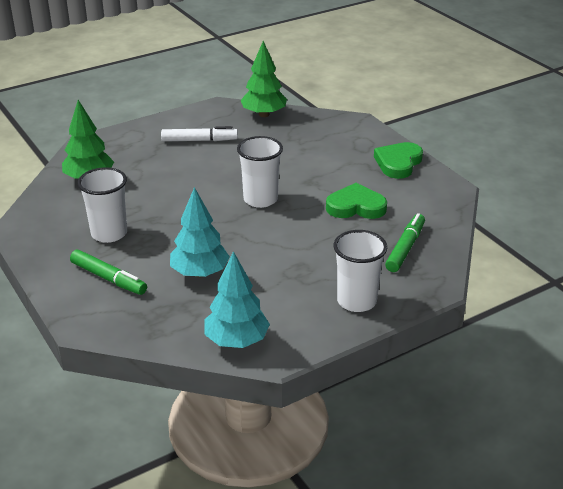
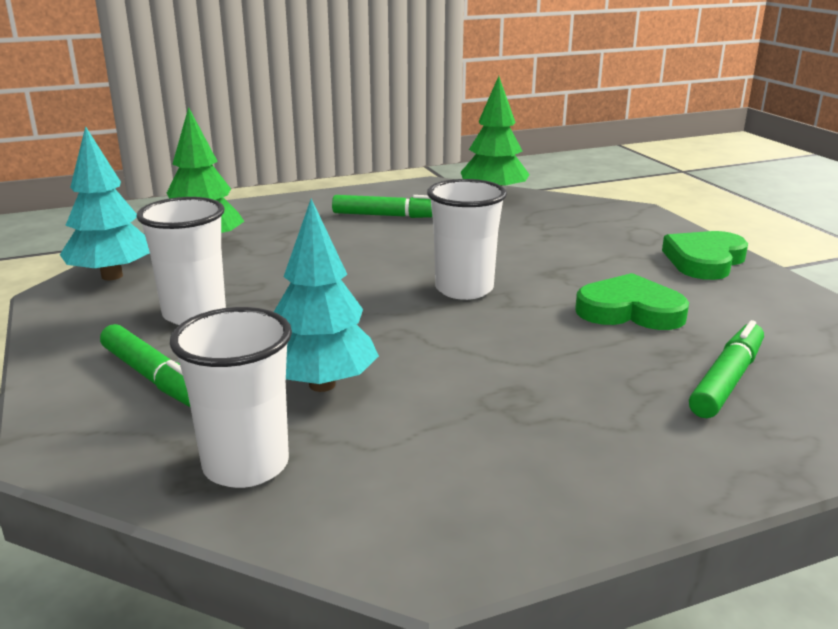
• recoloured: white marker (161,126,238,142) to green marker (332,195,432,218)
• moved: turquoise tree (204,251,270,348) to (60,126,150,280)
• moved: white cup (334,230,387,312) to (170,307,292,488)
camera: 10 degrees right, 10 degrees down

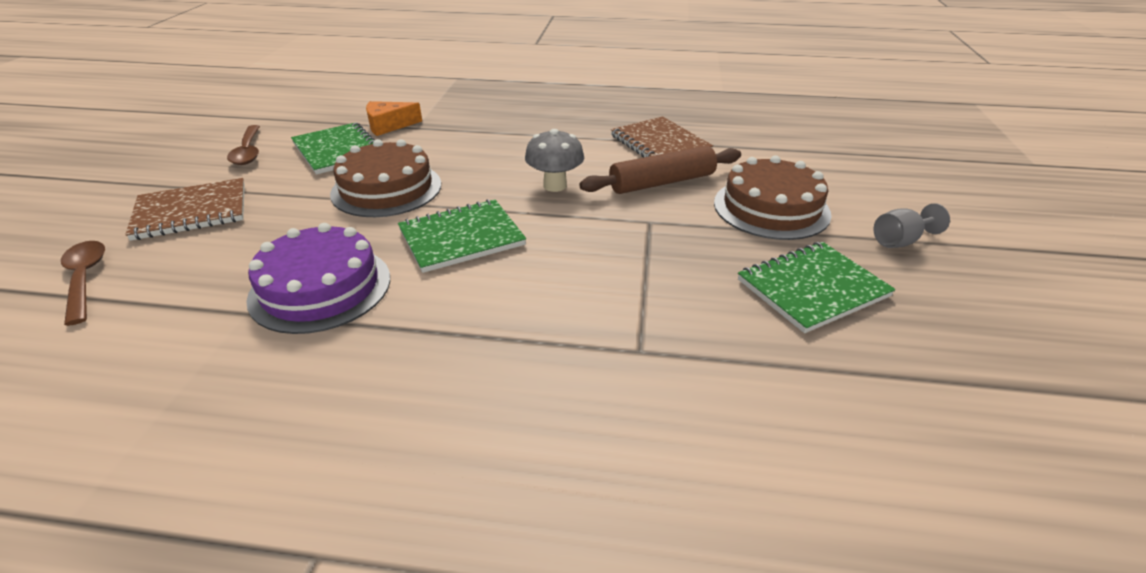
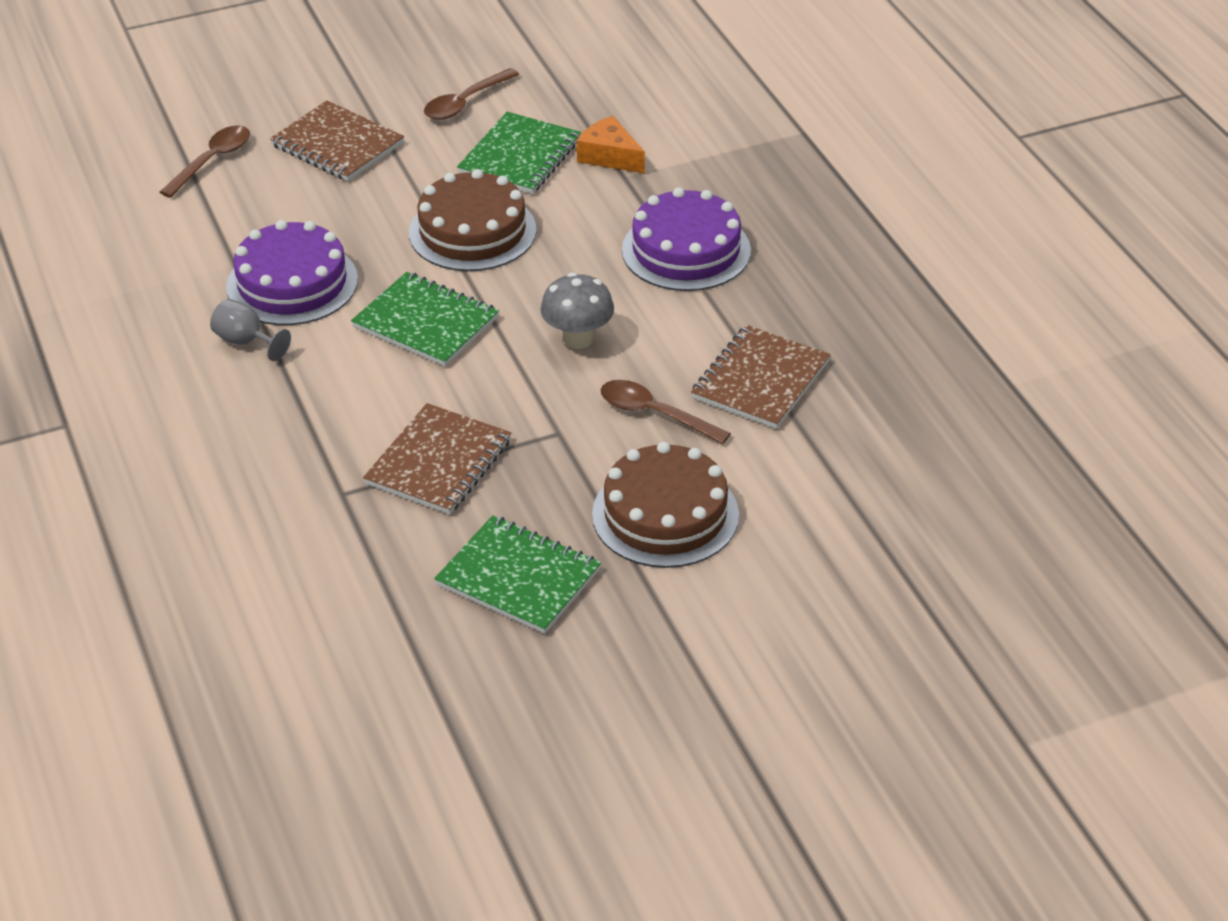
• replaced: brown rolling pin (579,146,741,194) to brown spoon (601,380,731,444)
• moved: grey goblet (873,203,950,248) to (210,299,291,361)
• added: brown notebook (363,403,511,514)
• added: purple cake (622,187,751,291)
camera: 60 degrees right, 5 degrees up

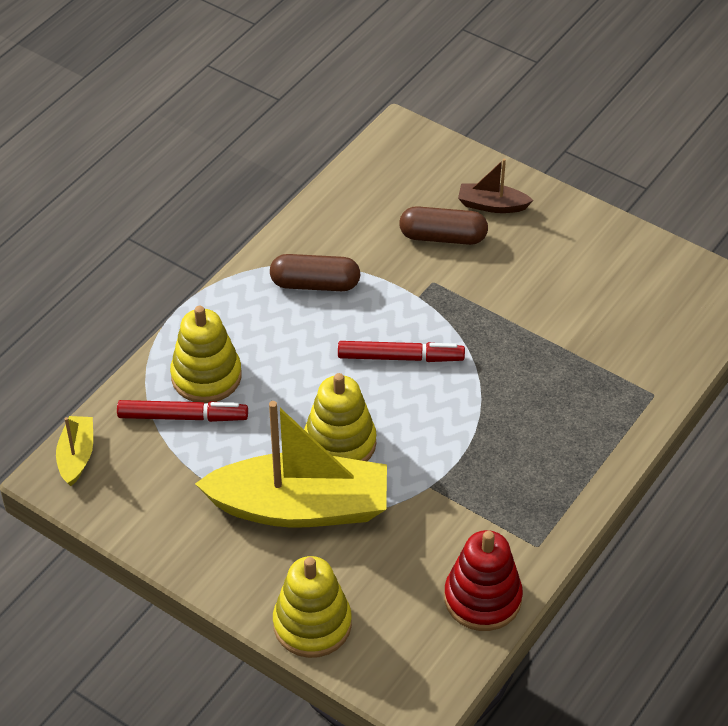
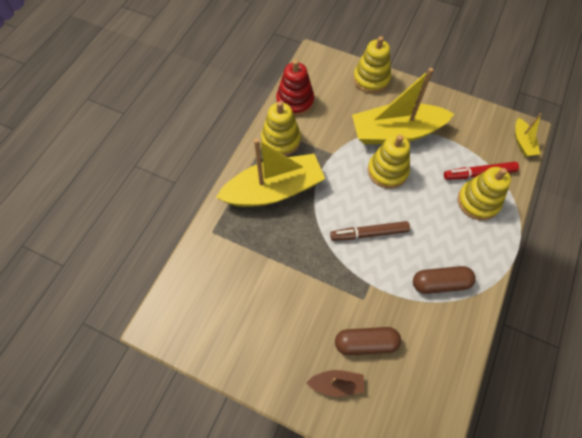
• recoloured: red marker (338,341,465,362) to brown marker (330,221,410,241)
• added: yellow boat (216,138,325,207)
• added: yellow stacking toy (261,101,301,156)
camera: 170 degrees right, 15 degrees up

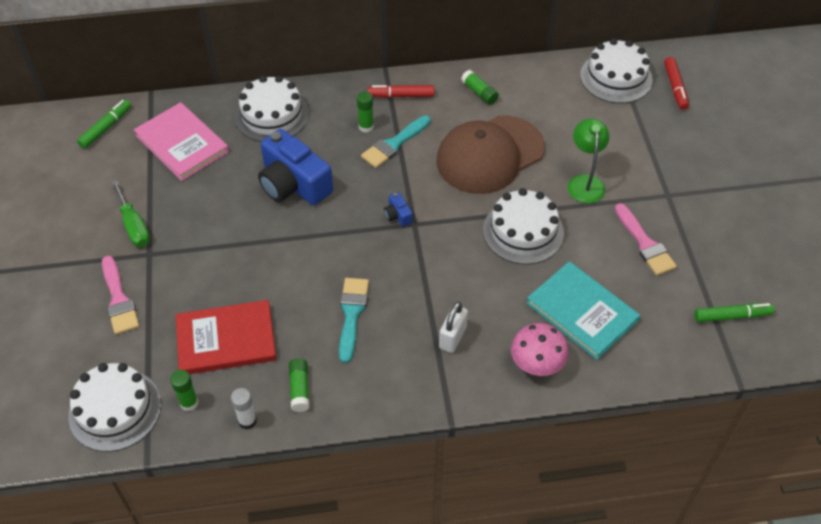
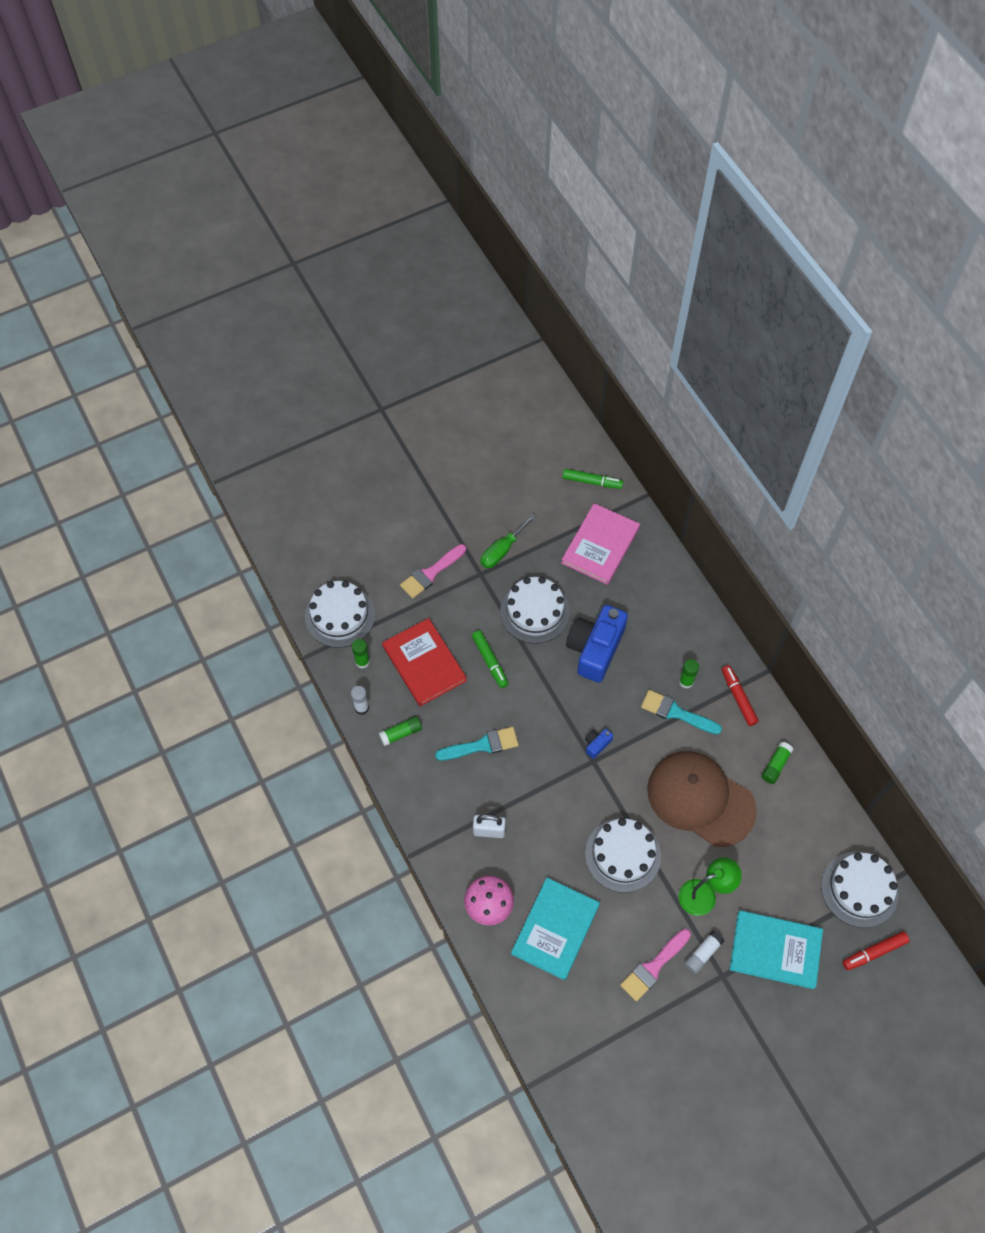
• moved: white cake (235,76,309,142) to (500,577,570,644)
• moved: green marker (694,303,774,322) to (472,630,509,688)
• added: white glue stick (684,930,724,974)
• added: turquoise book (730,910,823,989)
camera: 70 degrees right, 10 degrees up

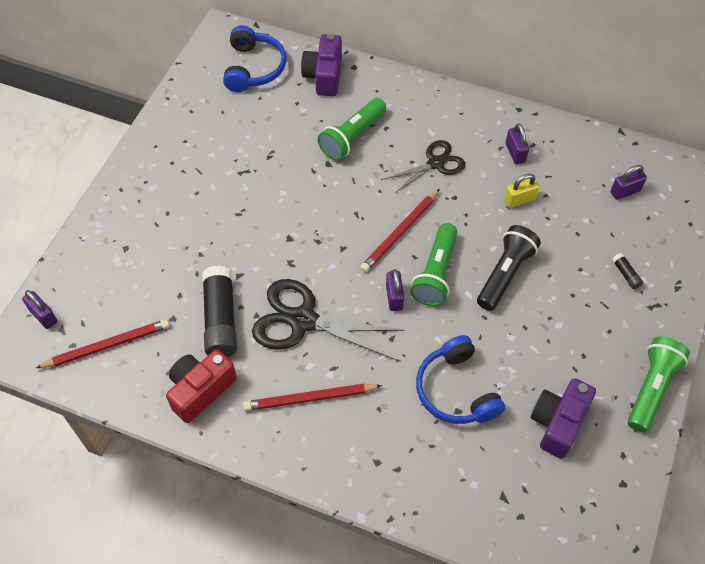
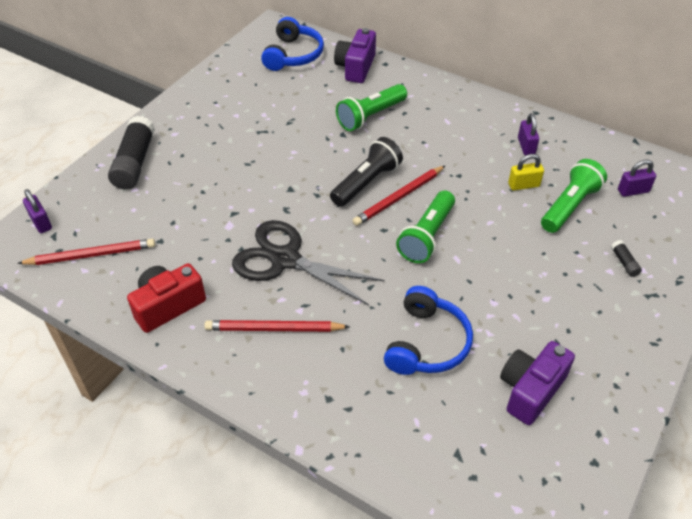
• moved: black glue stick (202,265,237,357) to (108,116,155,190)
• removed: black scissors (385,140,465,193)
• removed: purple padlock (386,269,404,311)
• turned: blue headphones (416,335,505,424) = (384,286,473,375) 150 degrees counterclockwise
• moved: black flashlight (477,225,541,311) to (330,137,403,207)
• moved: green flashlight (628,337,690,433) to (541,159,607,233)
camera: 10 degrees right, 10 degrees down

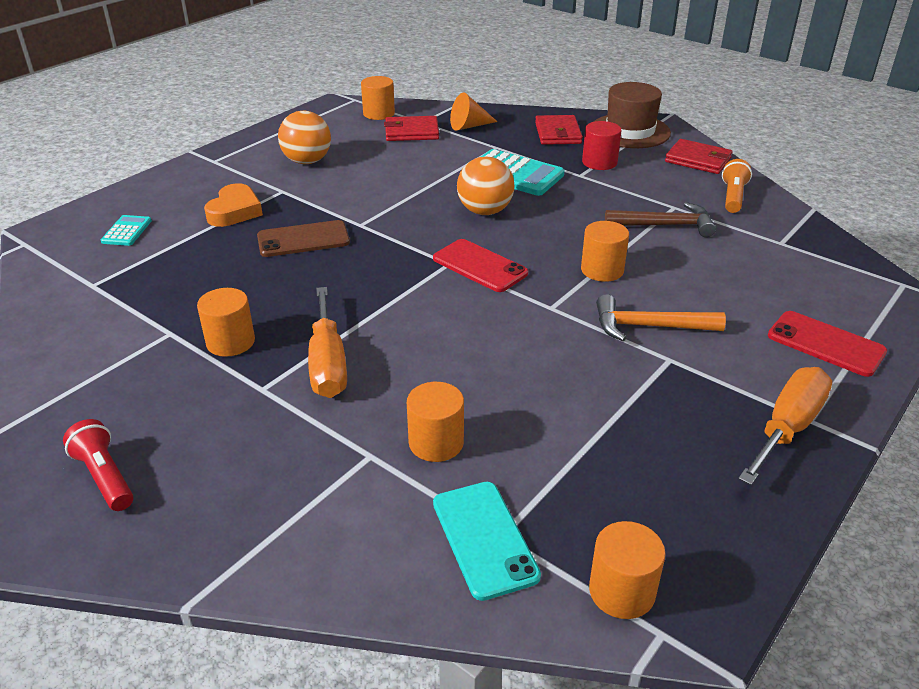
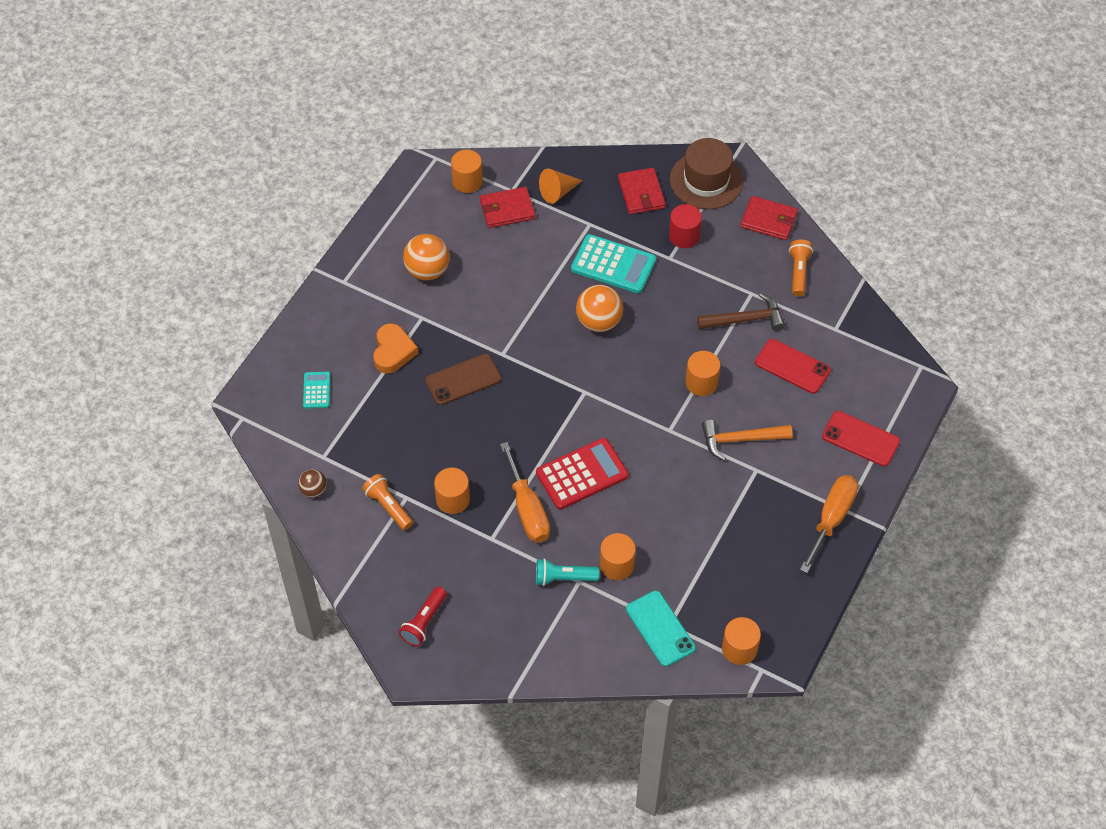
• turned: red flashlight (63,419,133,511) = (399,587,447,647) 105 degrees counterclockwise
• moved: red phone (433,239,528,292) to (755,339,831,394)
• added: brown ball (298,469,327,498)
• added: orange flashlight (362,474,413,530)
• added: red calculator (536,438,629,510)
• added: turquoise flashlight (536,558,599,586)
camera: 10 degrees left, 20 degrees up

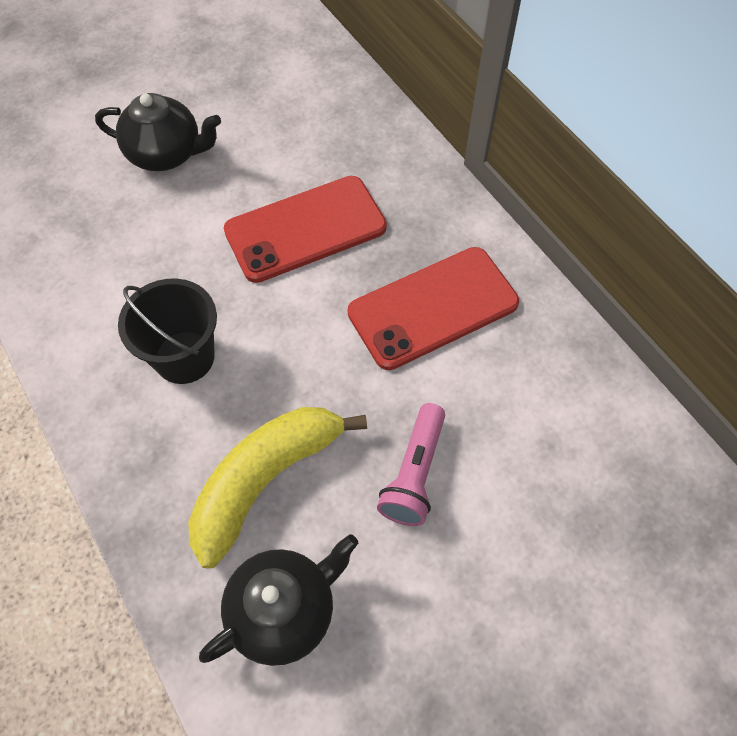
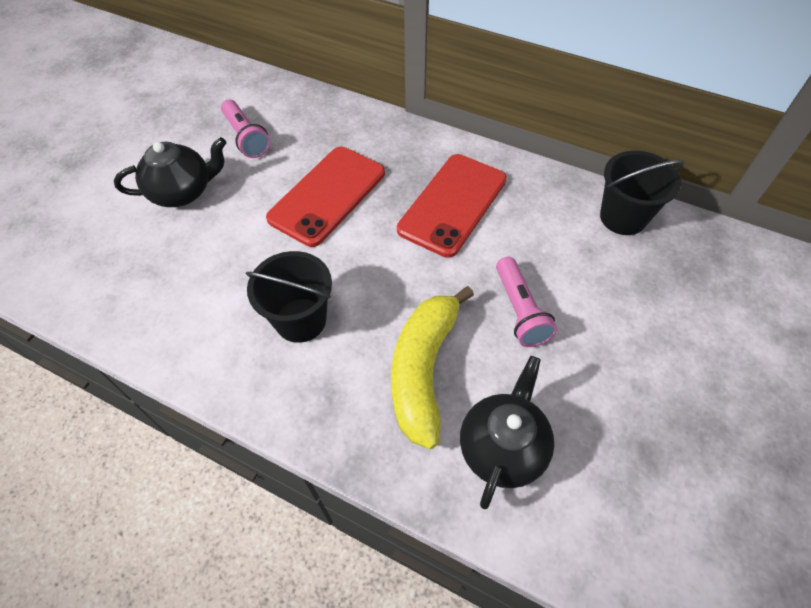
• added: pink flashlight (221,99,270,158)
• added: black bucket (600,151,684,235)
camera: 30 degrees left, 5 degrees down

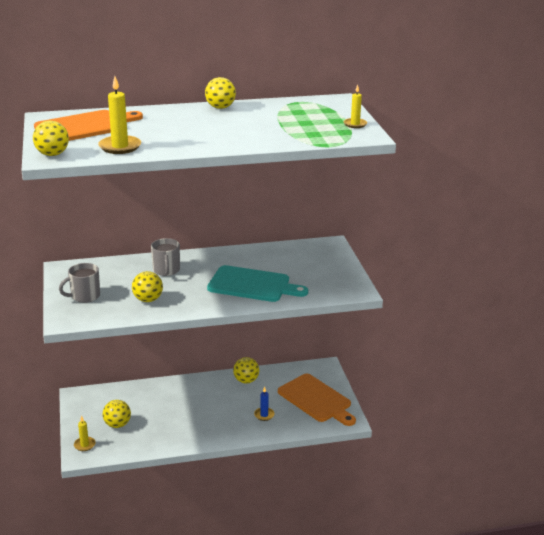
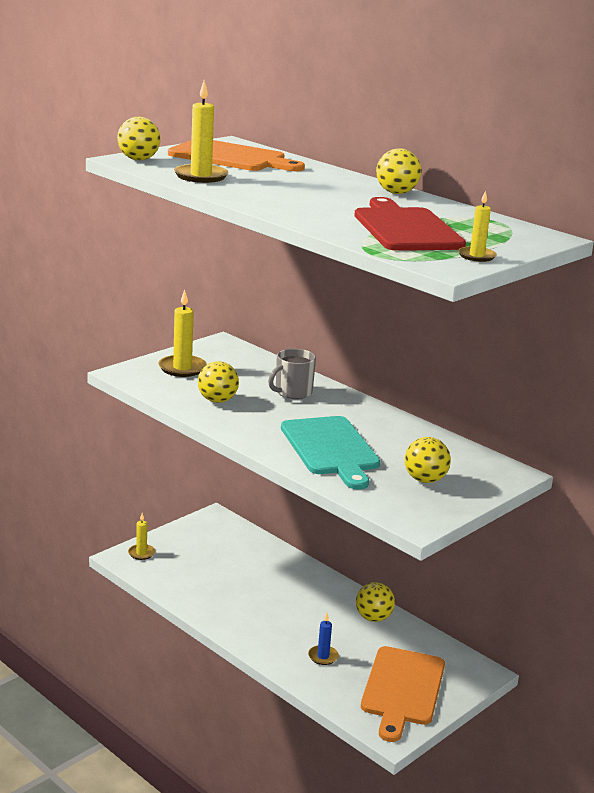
• replaced: grey mug (59,263,100,303) to yellow candle (159,290,207,377)
• moved: yellow ball (103,400,131,428) to (405,437,451,483)
• added: red cutting board (354,197,466,251)
camera: 55 degrees right, 5 degrees down

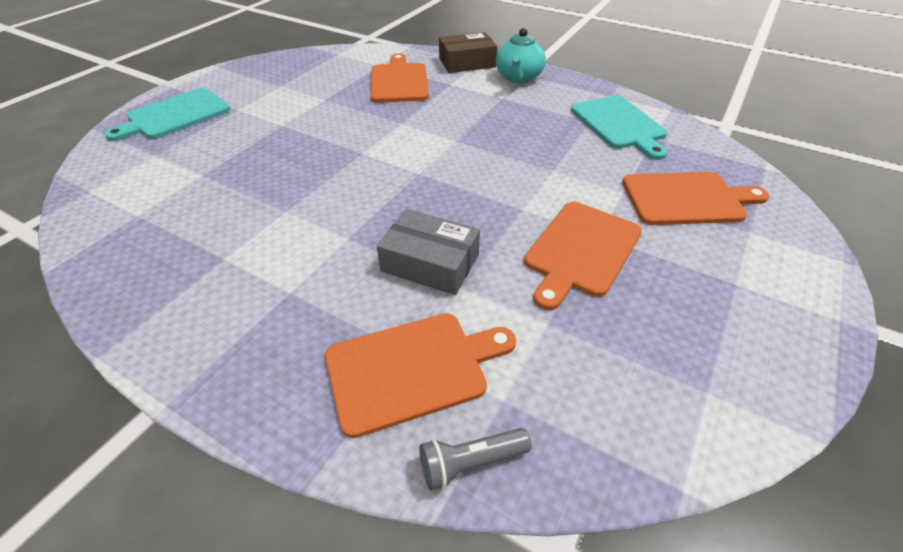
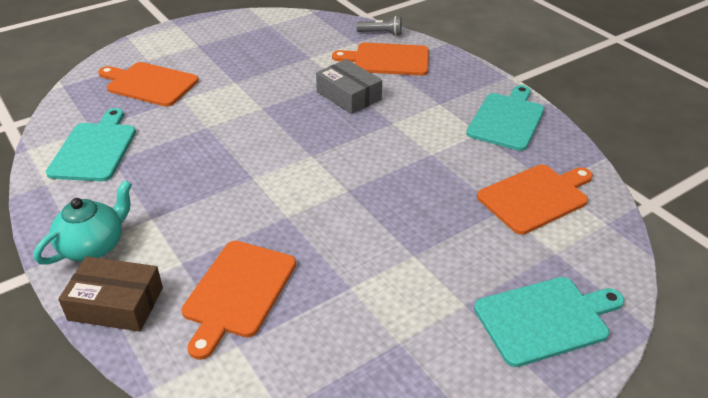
• moved: orange cutting board (524,202,642,310) to (477,165,593,235)
• added: turquoise cutting board (466,85,544,151)
camera: 155 degrees left, 5 degrees down

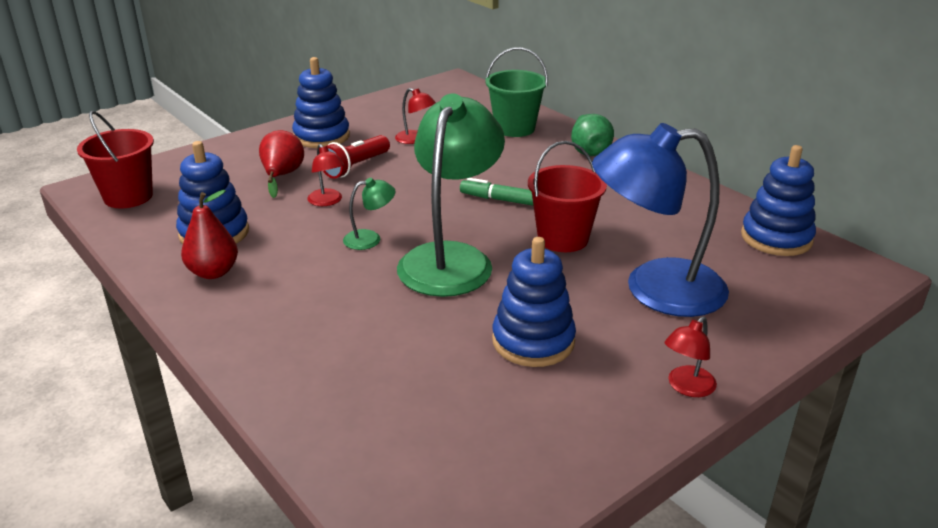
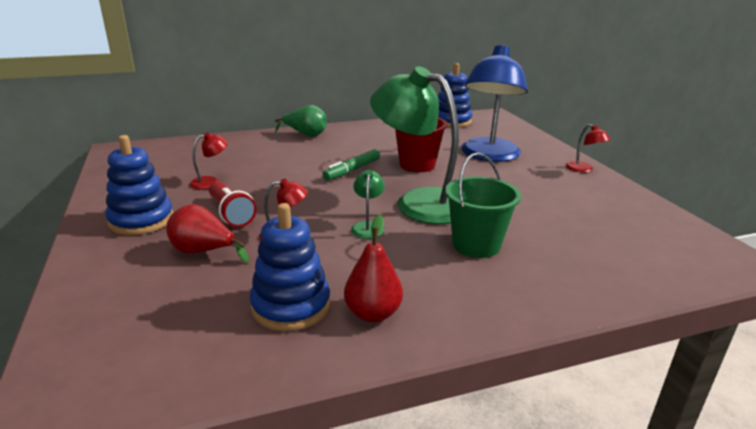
• removed: red bucket (77,111,154,208)
• moved: green bucket (486,47,548,137) to (445,153,521,258)
• removed: blue stacking toy (492,237,576,367)
camera: 70 degrees left, 5 degrees down

